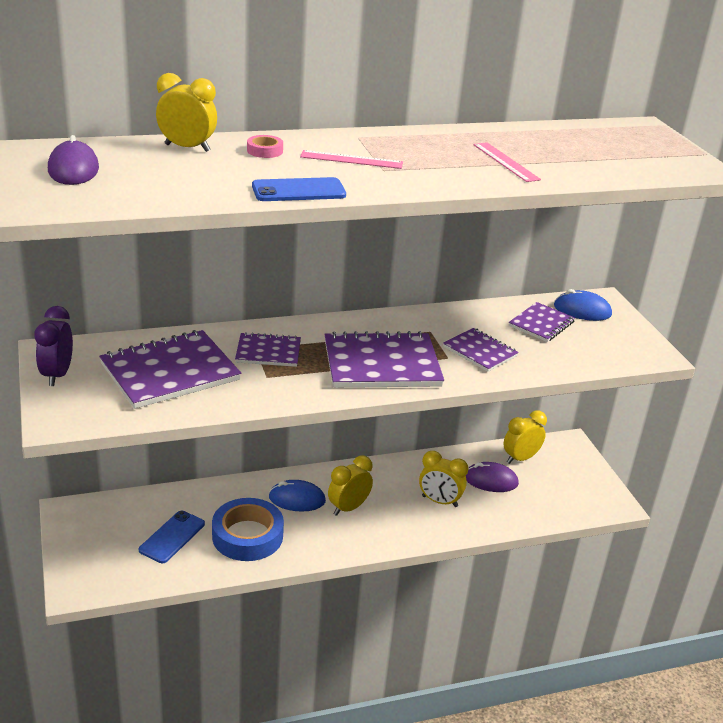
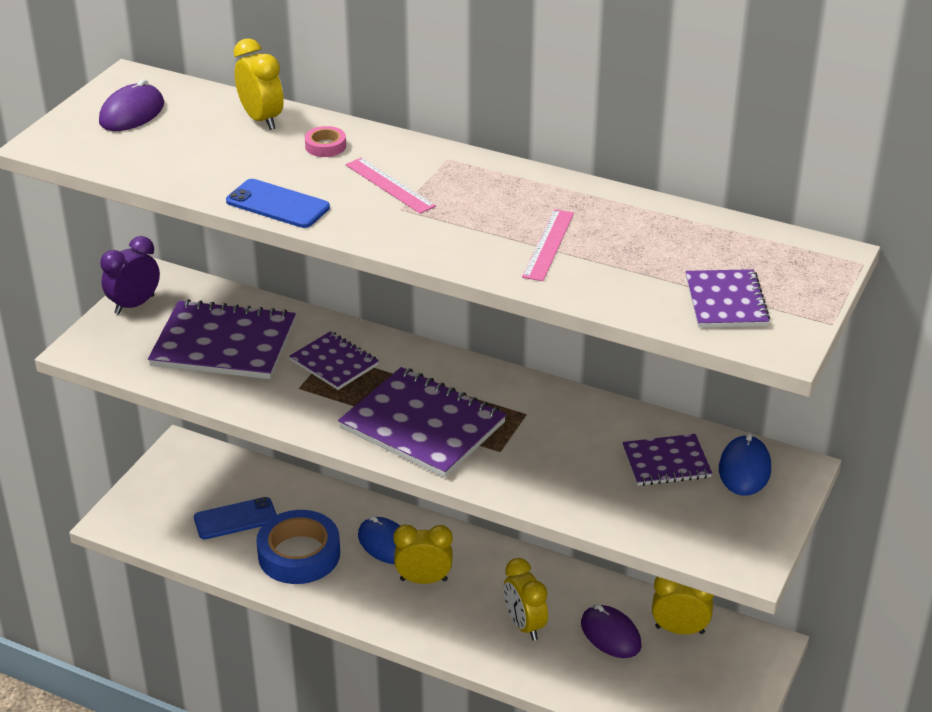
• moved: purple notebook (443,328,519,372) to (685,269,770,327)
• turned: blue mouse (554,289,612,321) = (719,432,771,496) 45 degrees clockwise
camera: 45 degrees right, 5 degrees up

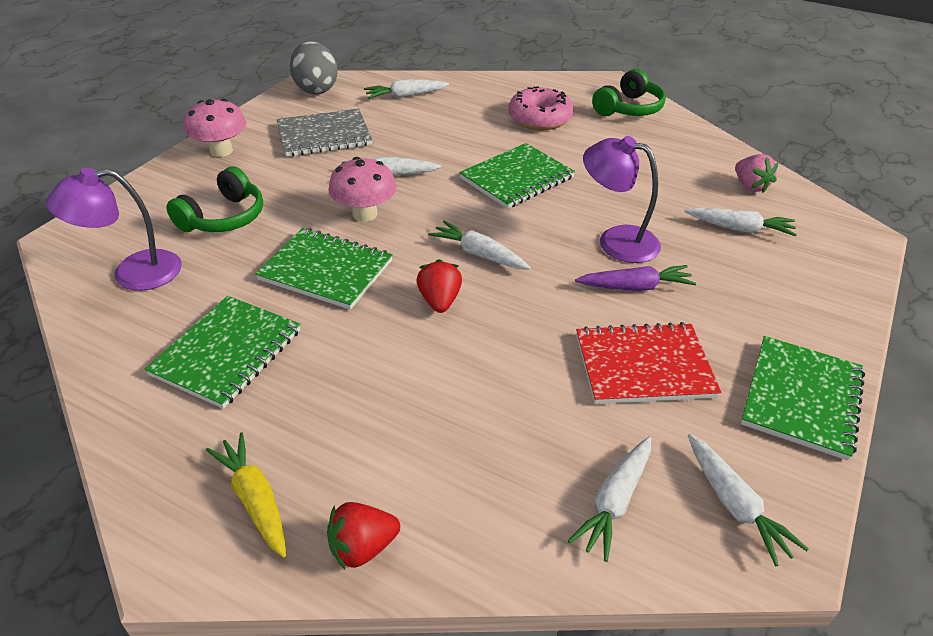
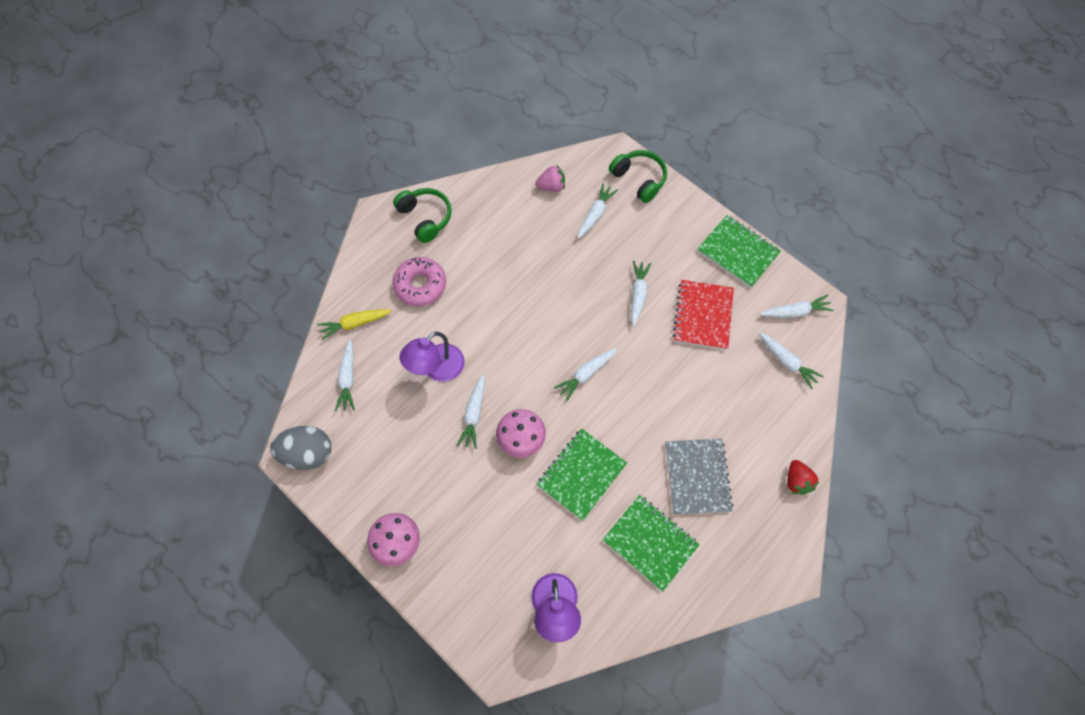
• moved: green headphones (166,166,263,232) to (609,150,667,203)
• moved: yellow carrot (206,432,286,557) to (317,309,392,340)
• moved: grey notebook (277,108,372,157) to (665,439,733,515)
• removed: red strawberry (417,259,462,313)
• removed: green notebook (459,143,575,209)
• recoloured: purple carrot (575,265,696,291) to white carrot (631,261,651,327)
• moved: purple lamp (583,136,661,263) to (400,332,465,382)
camera: 75 degrees left, 25 degrees up

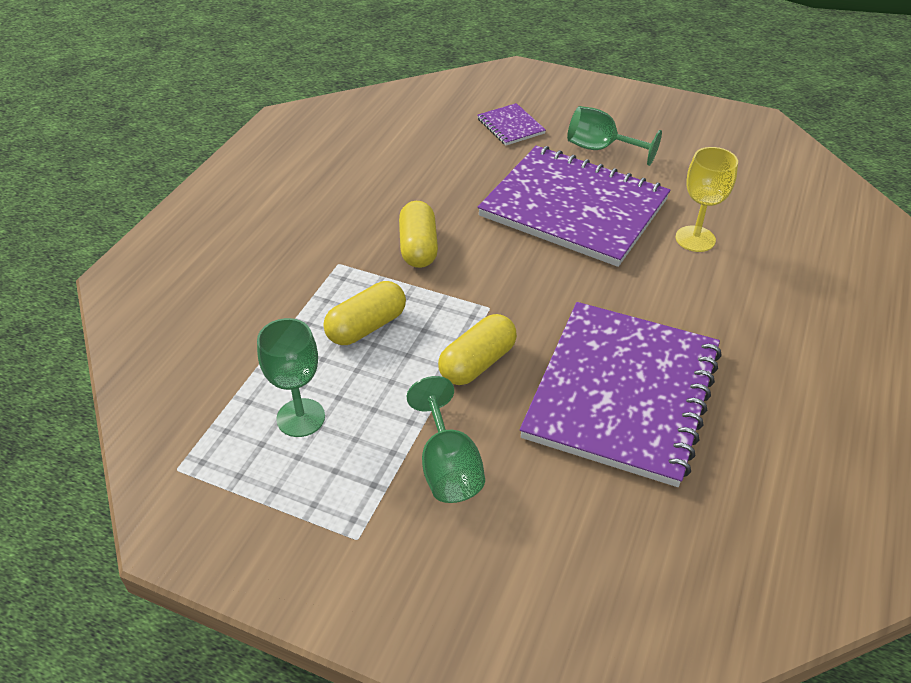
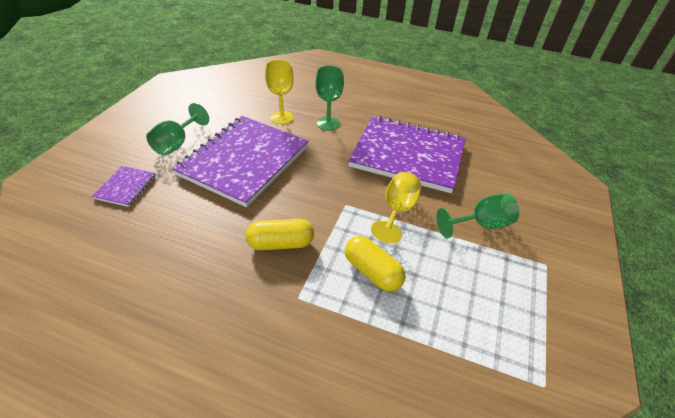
• moved: green goblet (257,318,325,437) to (316,66,344,131)
• replaced: yellow capsule (438,314,517,385) to yellow goblet (371,172,421,244)
• turned: purple notebook (477,103,546,145) = (92,166,156,207) 45 degrees counterclockwise
camera: 95 degrees left, 0 degrees up

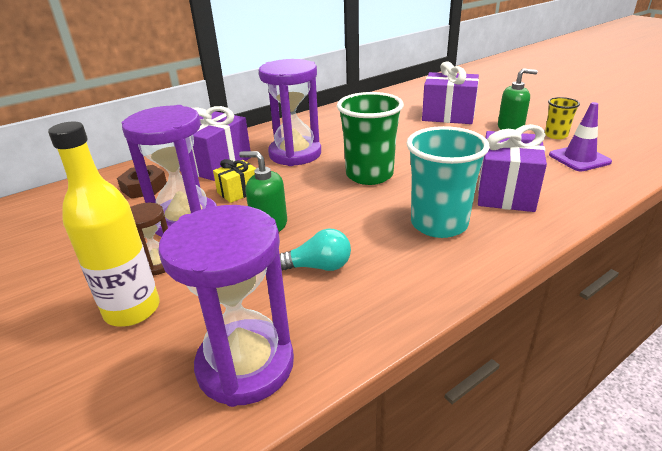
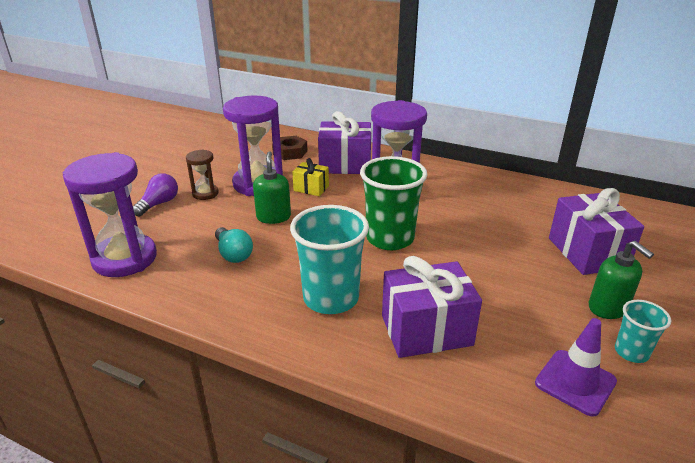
• replaced: yellow bottle (48,122,159,327) to purple light bulb (133,173,178,217)
• recoloured: yellow cup (545,97,580,139) to turquoise cup (615,300,671,363)
camera: 60 degrees right, 0 degrees up

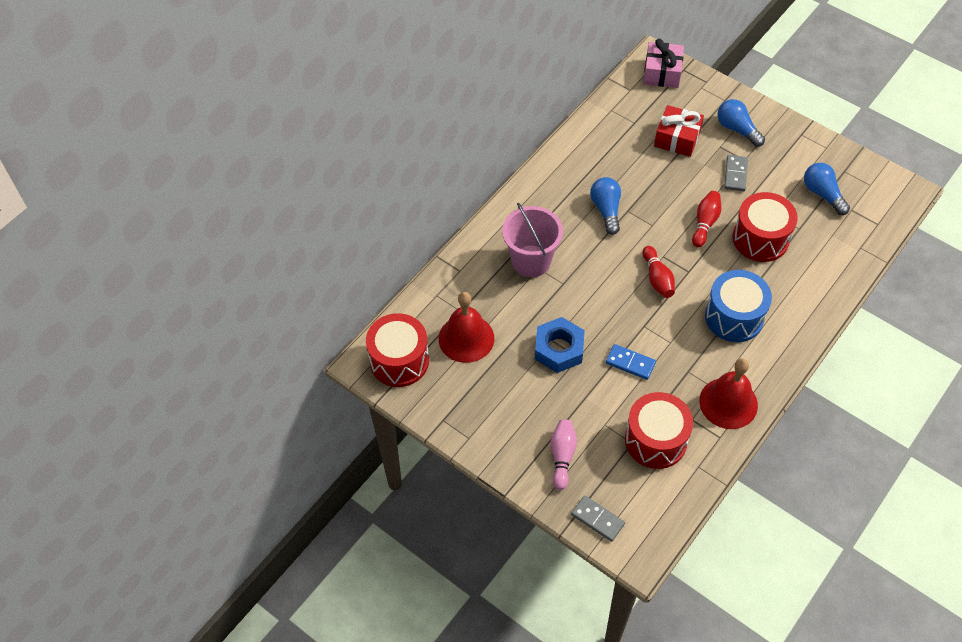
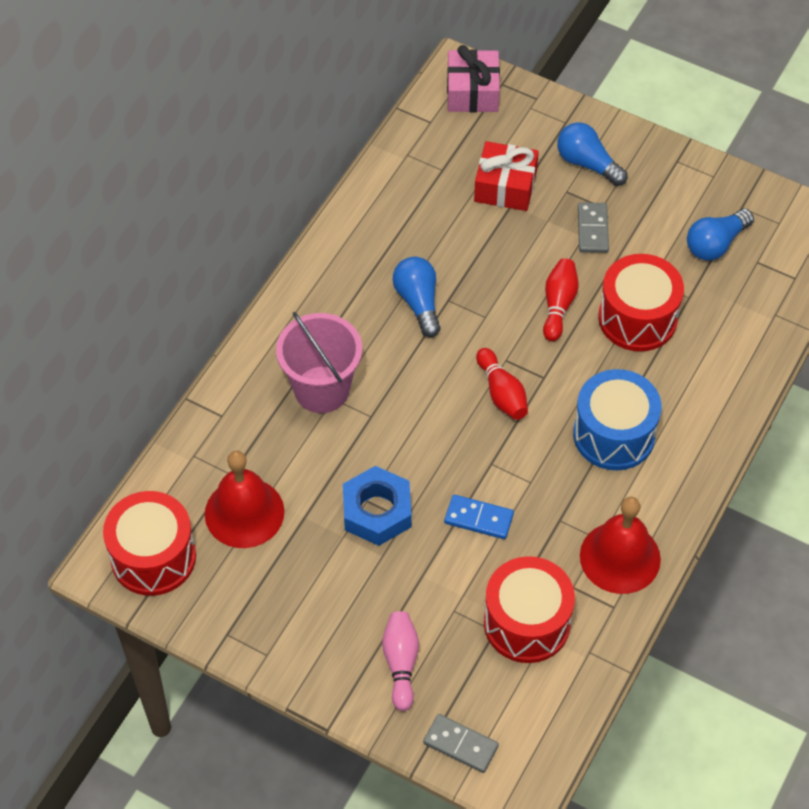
• turned: blue light bulb (804,163,850,215) = (687,209,754,261) 90 degrees counterclockwise
camera: 10 degrees left, 0 degrees up

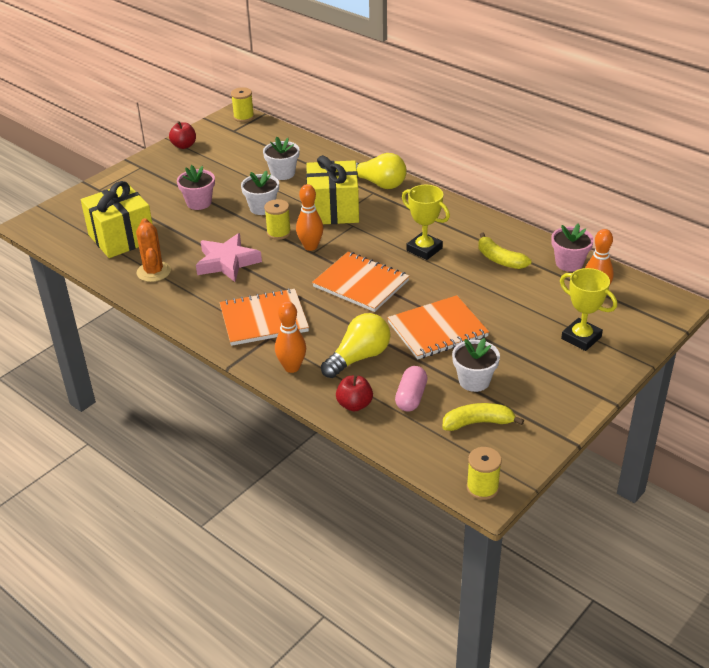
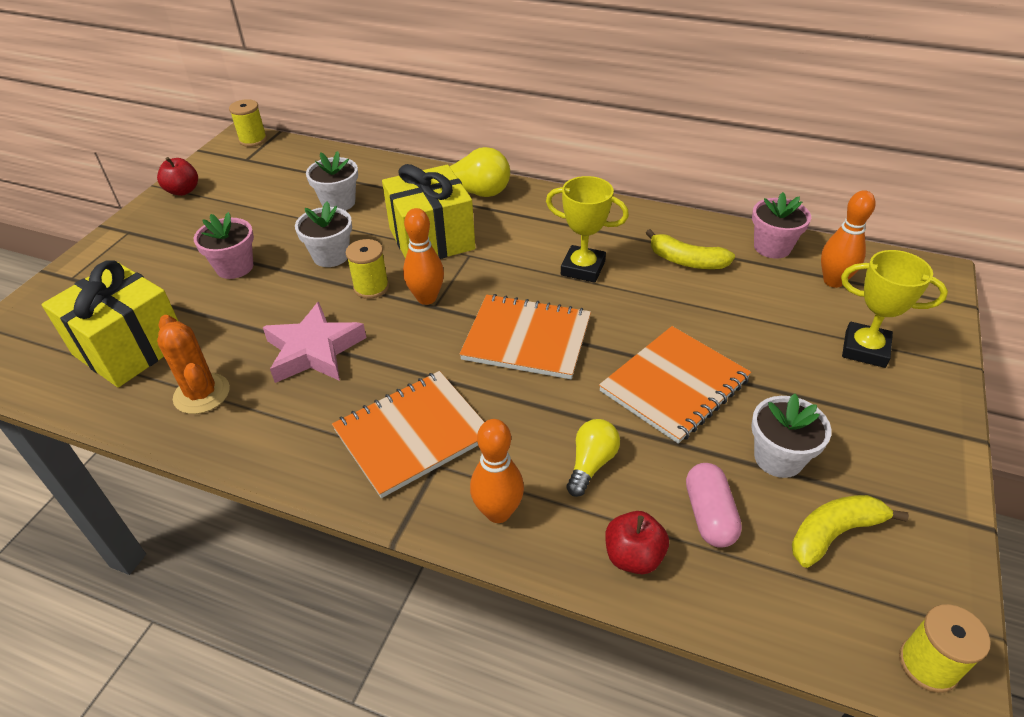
• resized: yellow light bulb (321,313,391,378) = (566,419,620,497) x0.63
camera: 20 degrees left, 5 degrees up

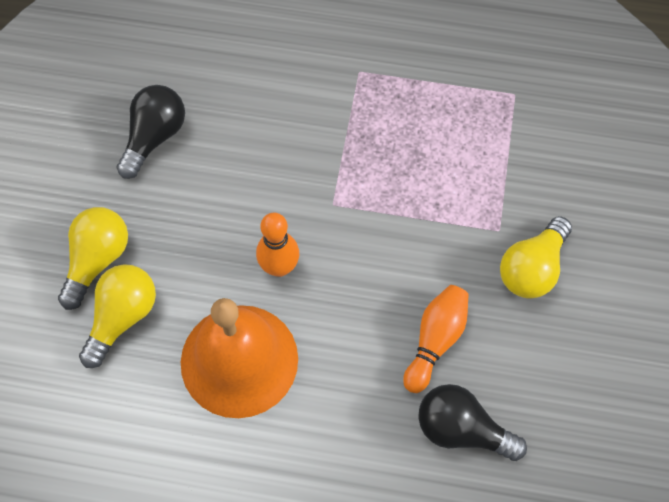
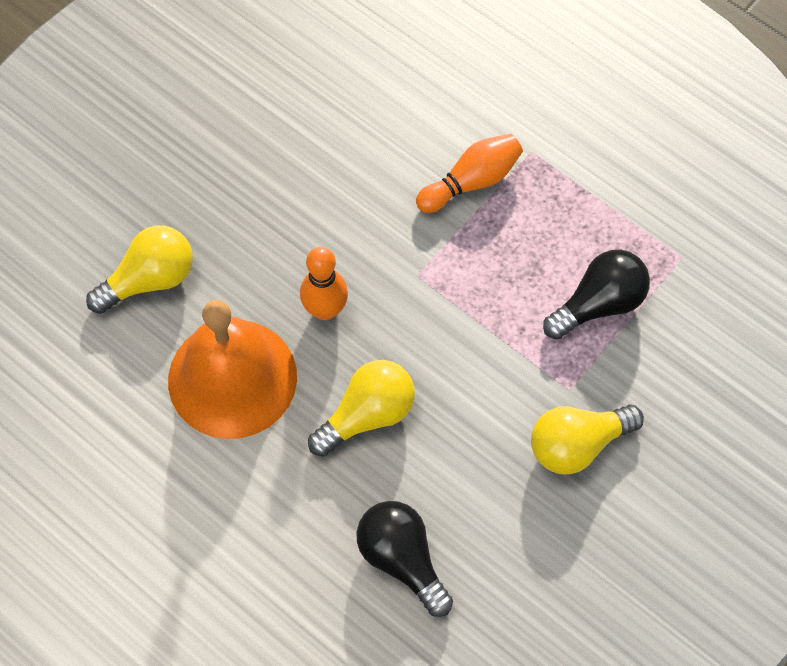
• moved: yellow light bulb (58,207,128,310) to (308,360,415,457)
• moved: black light bulb (117,85,185,179) to (543,250,650,340)
• moved: orange bowling pin (403,285,469,393) to (416,134,523,213)
camera: 30 degrees right, 0 degrees up

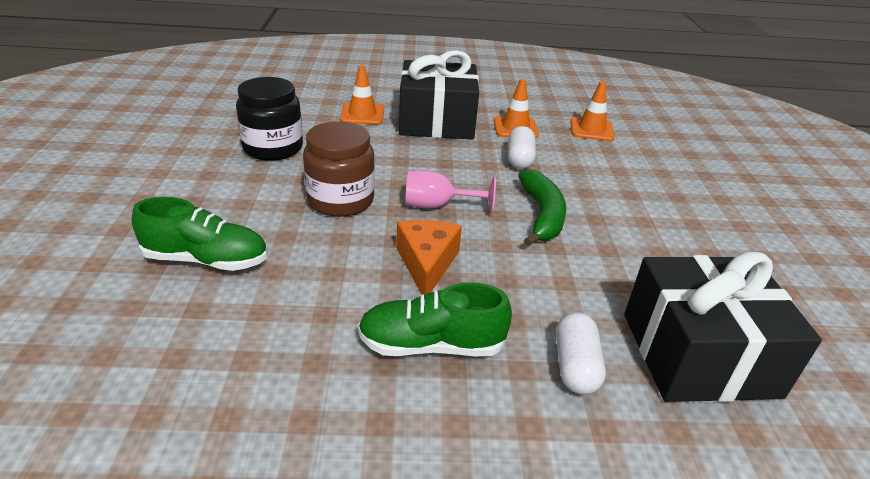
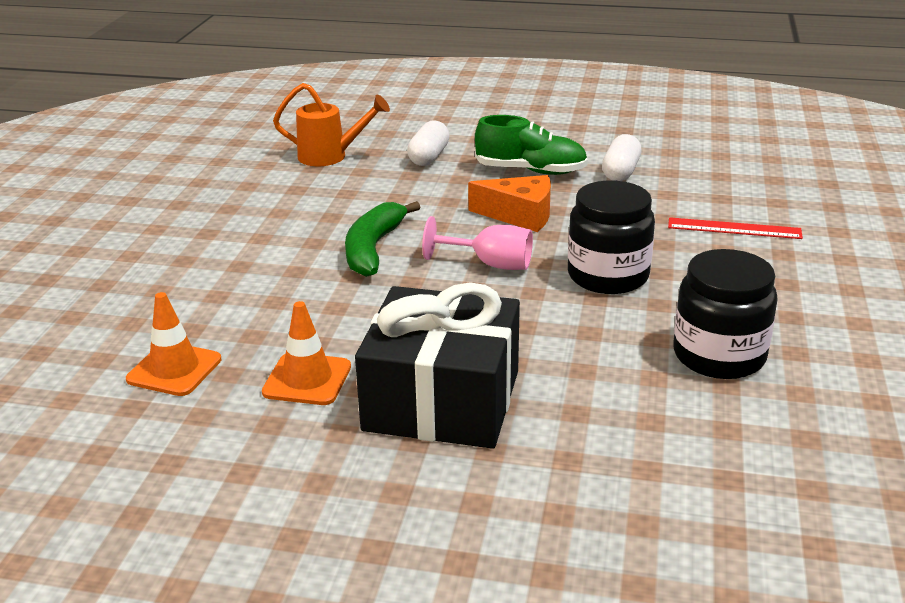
• replaced: green shoe (132,197,267,271) to red ruler (668,217,803,239)
• recoloured: brown jar (303,121,375,217) to black jar (568,181,655,294)
• removed: orange traffic cone (340,65,384,125)
• turned: orange cheese (396,220,462,295) = (468,175,551,232) 90 degrees counterclockwise
• moved: white capsule (508,126,536,169) to (602,134,641,181)
• replaced: black gift (624,252,822,402) to orange watering can (273,83,390,166)
camera: 165 degrees left, 5 degrees down

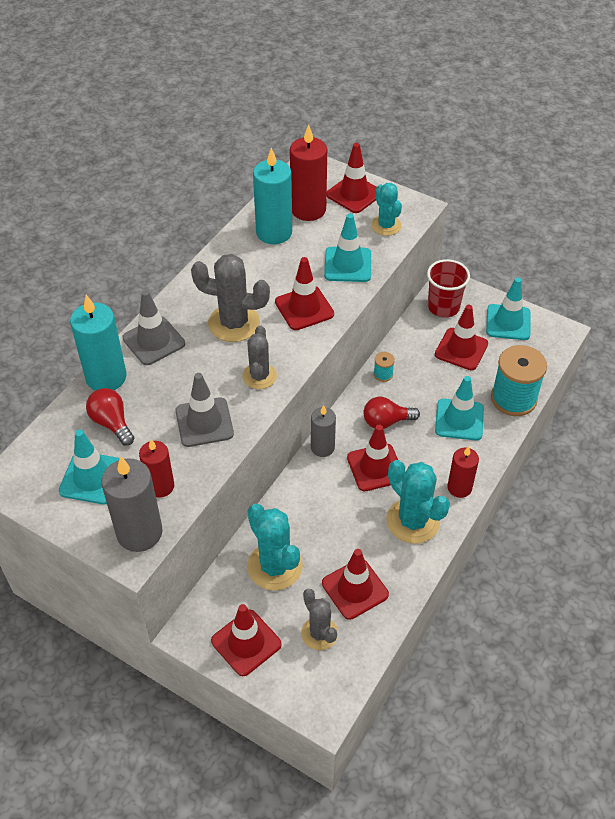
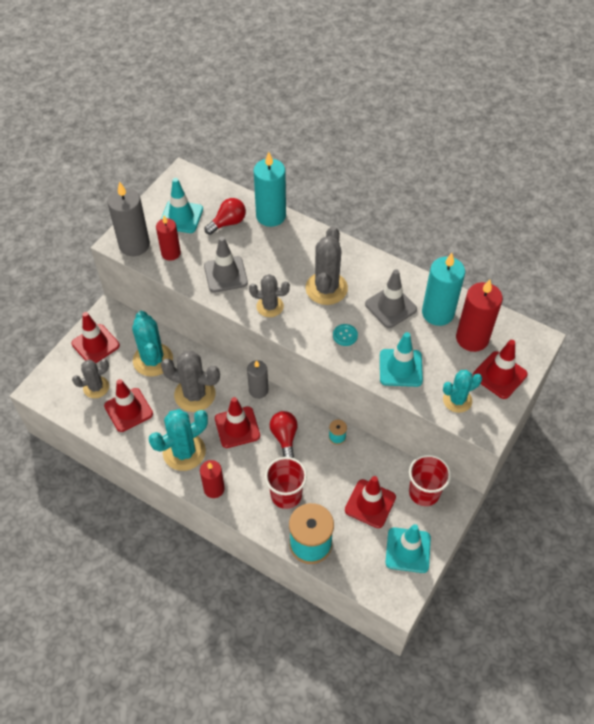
• moved: grey traffic cone (122,290,185,365) to (365,269,417,328)
• turned: turquoise cactus (247,504,303,591) = (132,311,173,377) 75 degrees counterclockwise
• replaced: red traffic cone (275,257,334,330) to turquoise button (333,324,358,346)
• replaced: turquoise traffic cone (435,376,484,440) to red cup (265,457,307,509)
• added: grey cactus (161,351,220,412)
camera: 90 degrees right, 5 degrees up

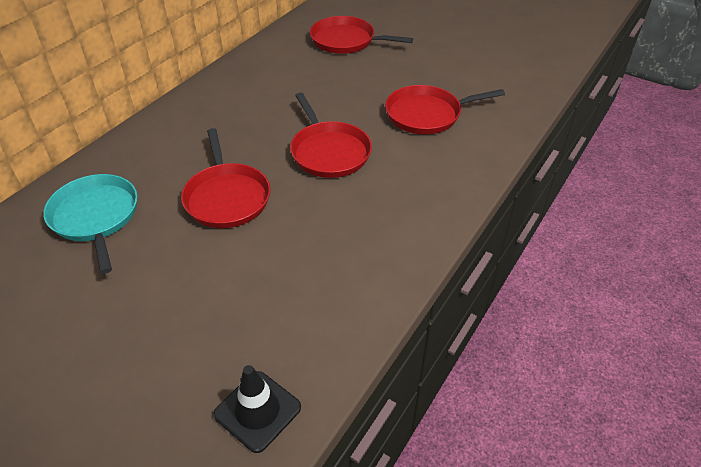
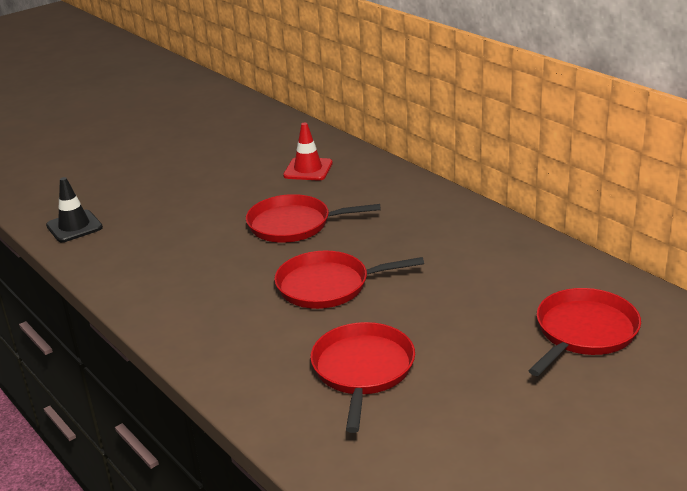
• replaced: turquoise pan (43,174,137,274) to red traffic cone (283,123,333,181)
camera: 110 degrees right, 15 degrees down

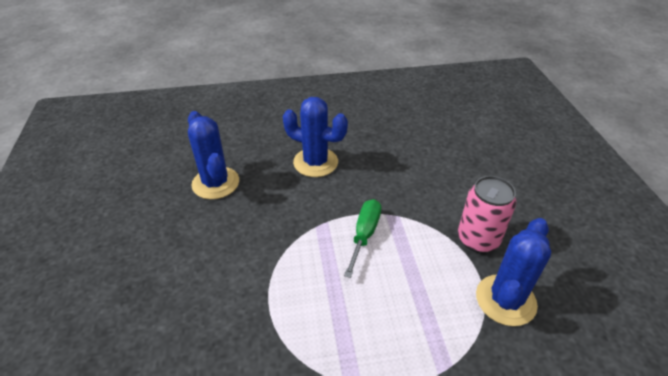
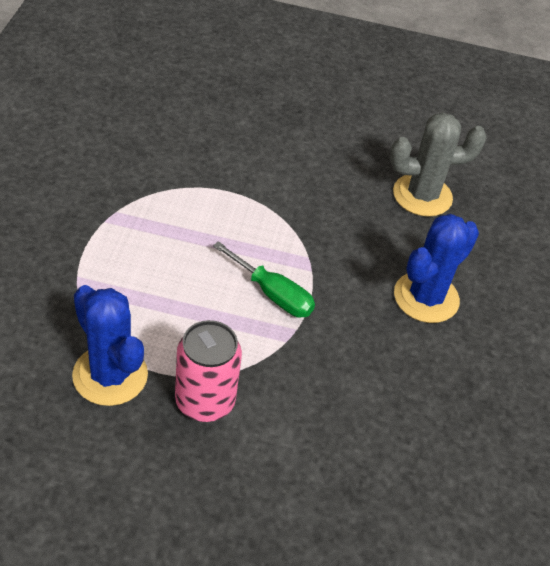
• recoloured: blue cactus (188,111,239,199) to grey cactus (390,112,487,217)
camera: 105 degrees right, 5 degrees up

